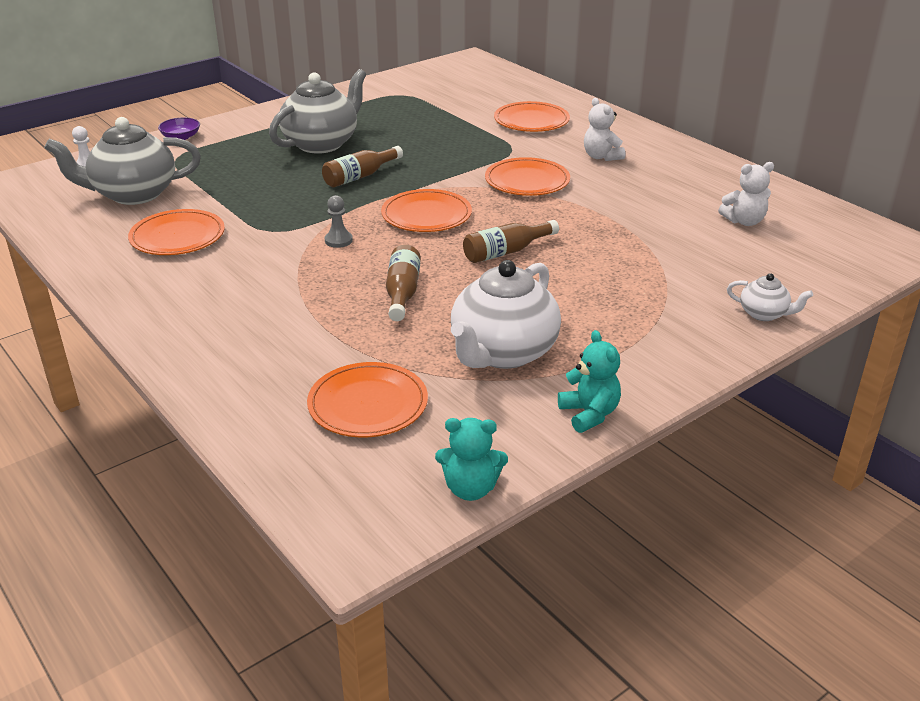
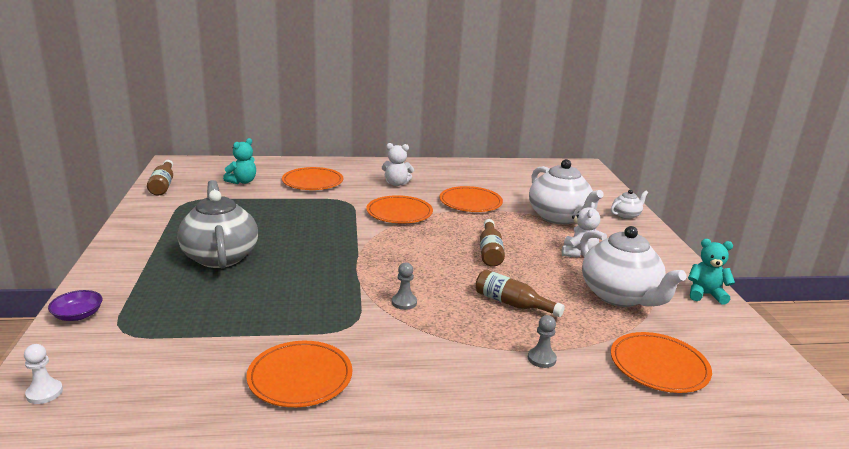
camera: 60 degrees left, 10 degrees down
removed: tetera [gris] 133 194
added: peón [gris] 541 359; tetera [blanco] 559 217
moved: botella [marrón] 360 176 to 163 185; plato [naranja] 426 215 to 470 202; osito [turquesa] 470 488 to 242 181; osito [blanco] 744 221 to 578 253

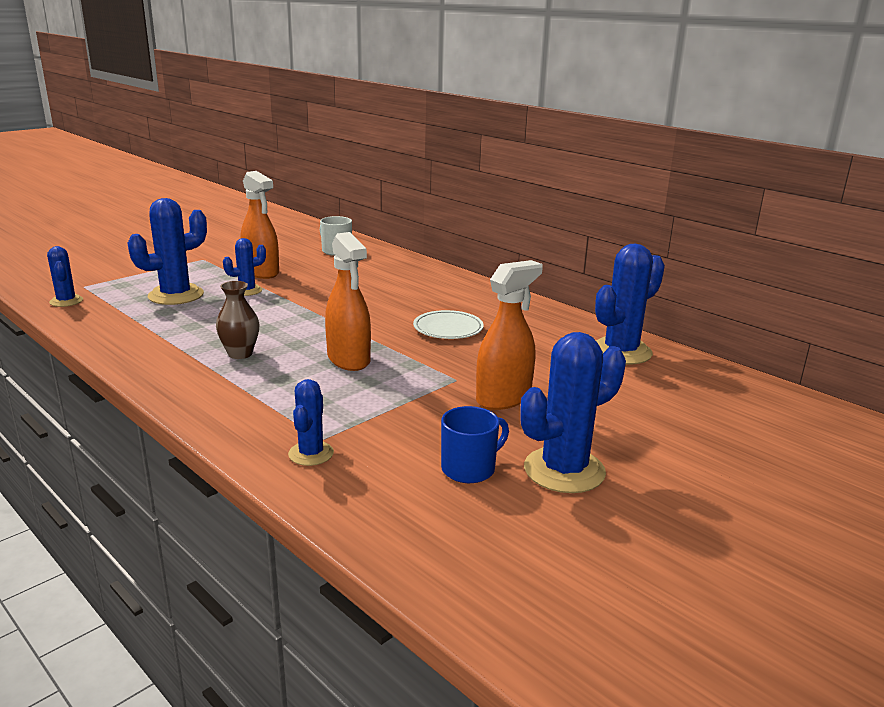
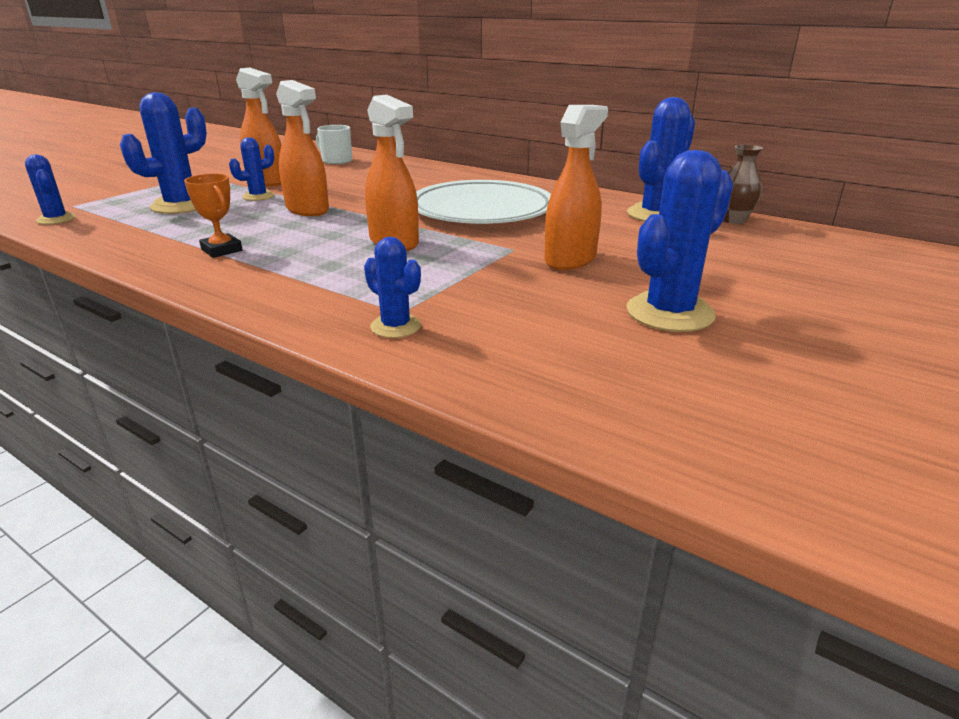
camera: 10 degrees left, 5 degrees up
removed: taza [azul] 469 469
added: trofeo [naranja] 222 250; pulverizador [naranja] 307 210
moved: florero [marrón] 240 354 to 733 220
turned: cactus [azul] 311 453 = 395 326 45 degrees counterclockwise
resized: plato [blanco] 448 329 = 481 210 x2.02

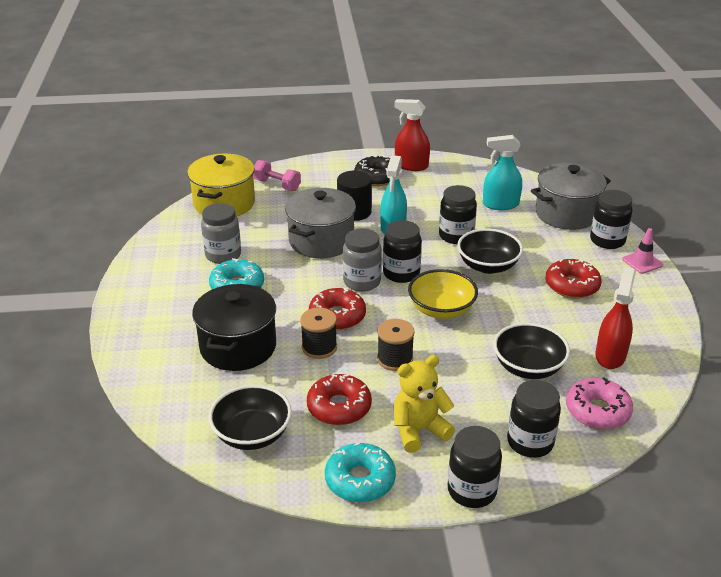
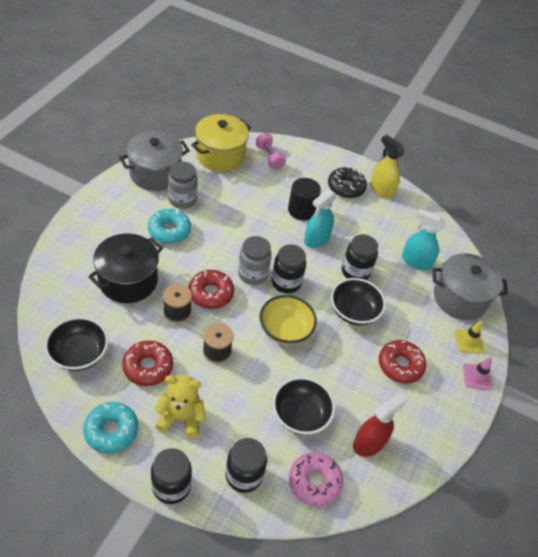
camera: 25 degrees right, 15 degrees up
moved: olla [gris] 321 241 to 155 174
replaced: tarro [negro] 607 240 to cono de tráfico [amarillo] 468 341
recoloured: pulverizador [rojo] 411 166 to pulverizador [amarillo] 381 189

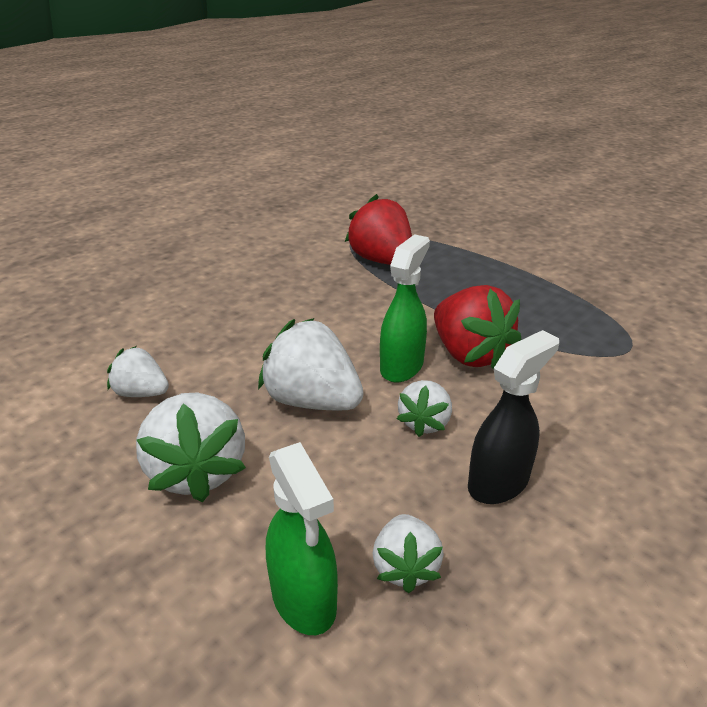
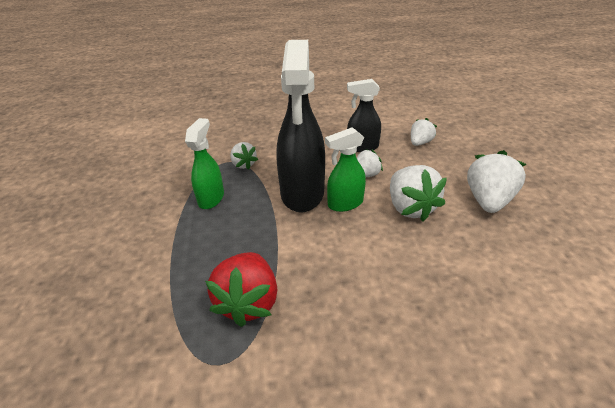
camera: 140 degrees left, 5 degrees up
moved: fresa [blanco] 141 393 to 243 164; pulverizador [verde] 304 599 to 211 198
replaced: fresa [rojo] 469 354 to pulverizador [negro] 302 193

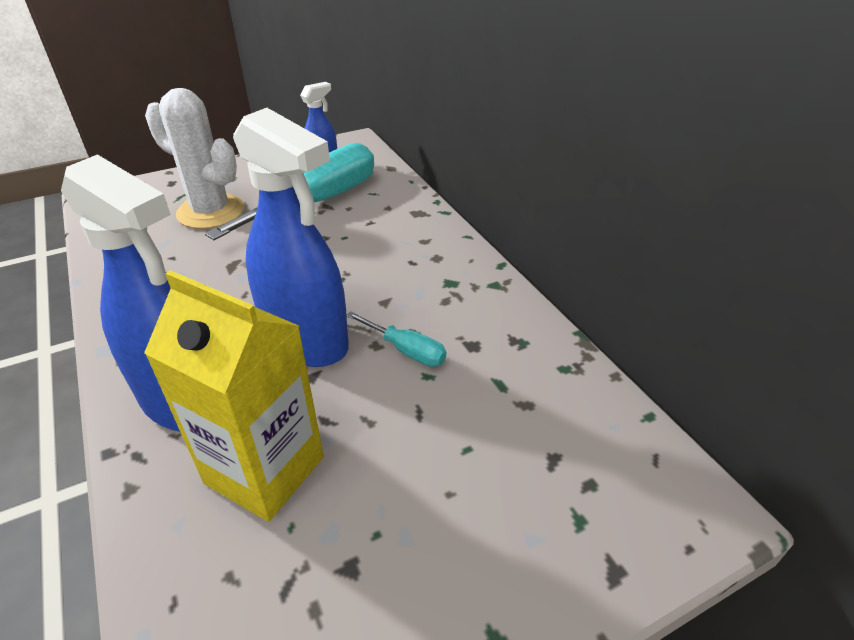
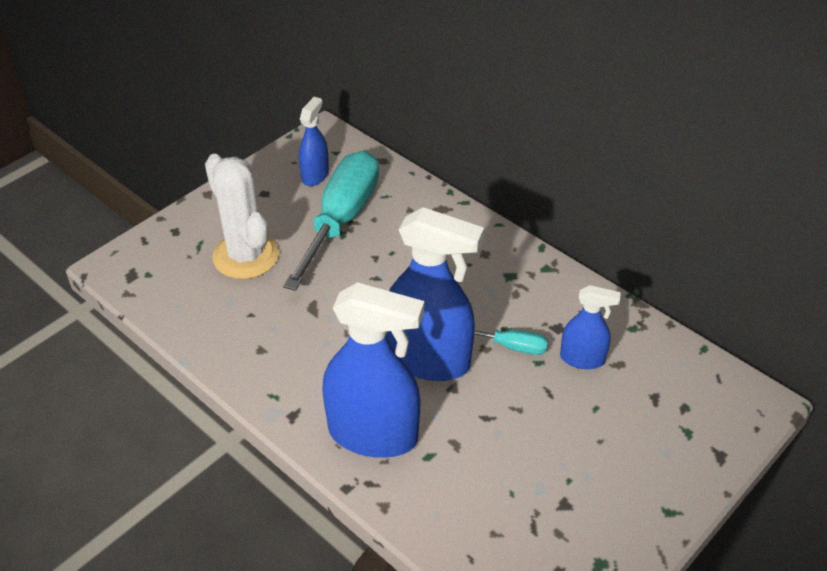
camera: 20 degrees left, 5 degrees up
removed: cartón de leche [amarillo] 264 470
added: pulverizador [azul] 582 359
turned: cactus [blanco] 211 212 = 246 256 45 degrees clockwise

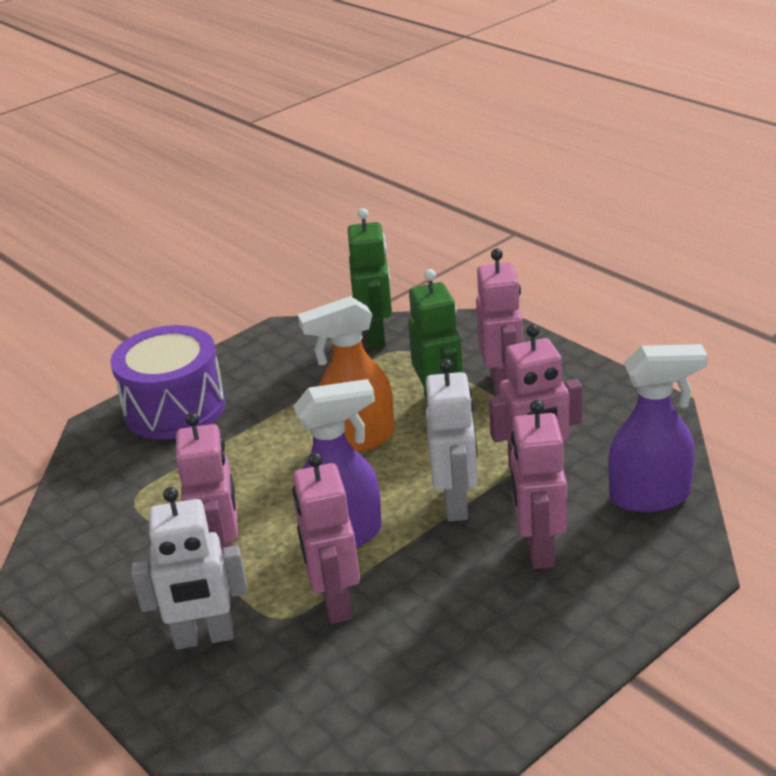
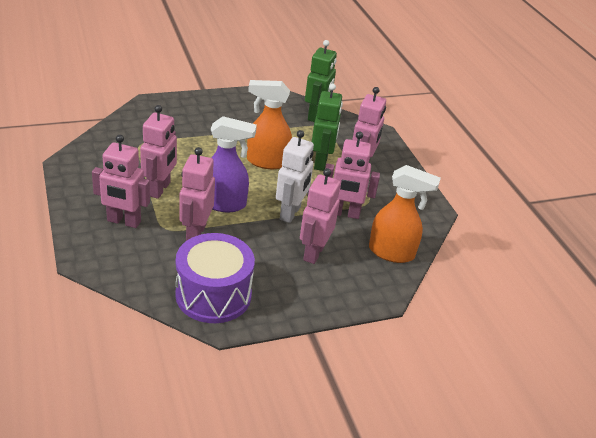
camera: 15 degrees right, 5 degrees up
moved: tambor [morado] 175 408 to 213 295
recoloured: robot [blanco] 204 638 to robot [rosa] 123 221; pulverizador [morado] 650 497 to pulverizador [naranja] 392 253

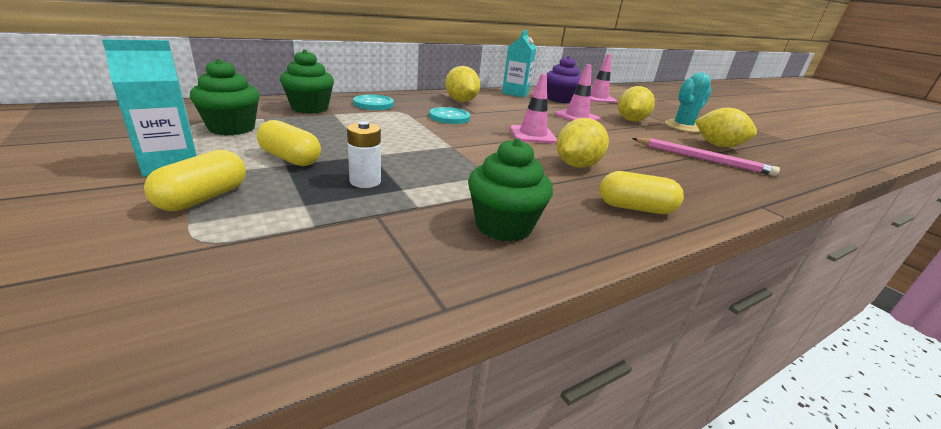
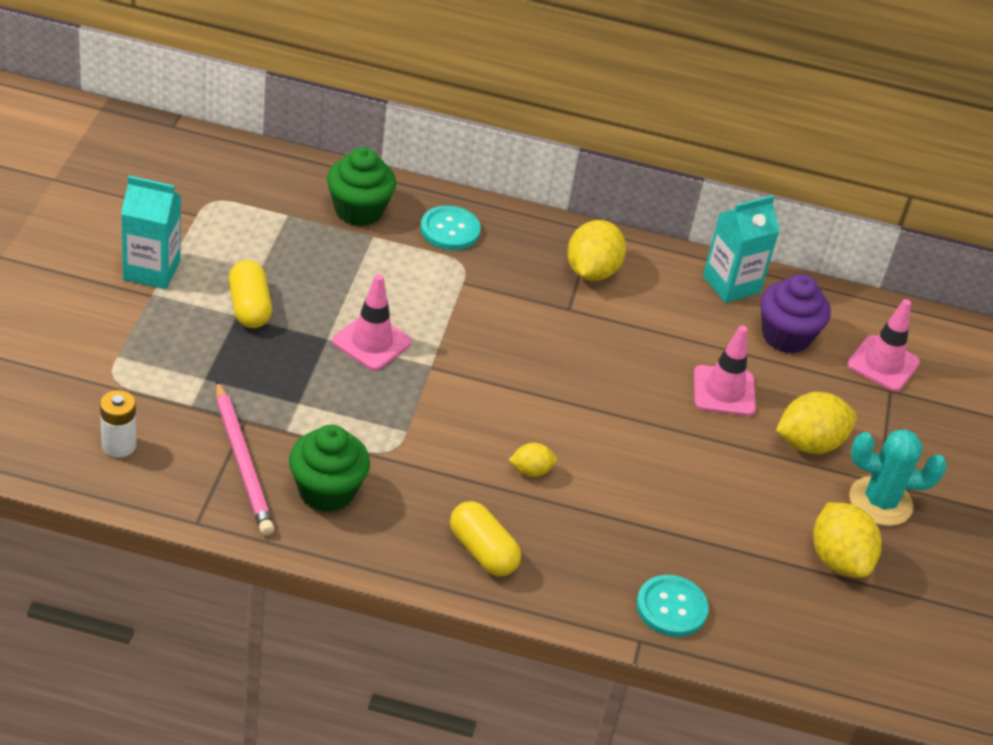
camera: 40 degrees right, 15 degrees up
removed: cápsula [amarillo] 204 198; magdalena [verde] 232 128
moved: pila [blanco] 365 181 to 119 445; botón [turquesa] 449 117 to 671 608; cono de tráfico [rosa] 532 135 to 372 342; lápiz [rosa] 702 159 to 243 462
resized: limón [amarillo] 576 165 = 531 471 x0.53

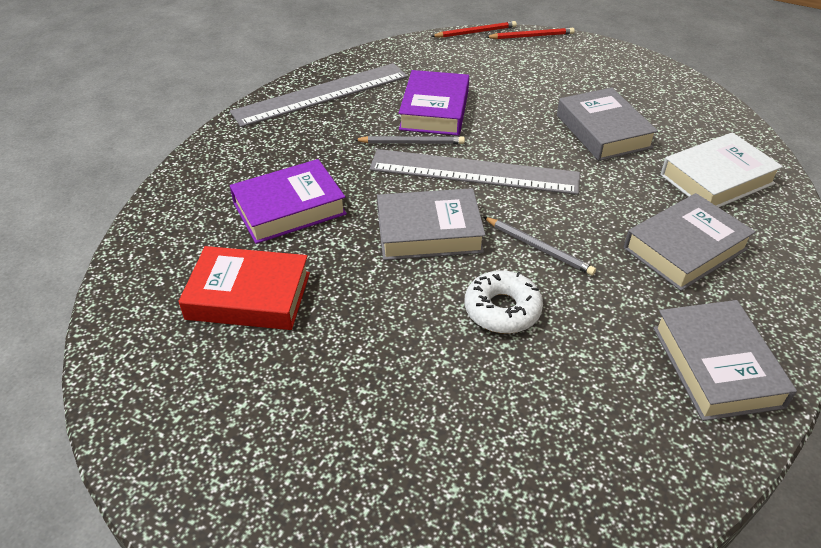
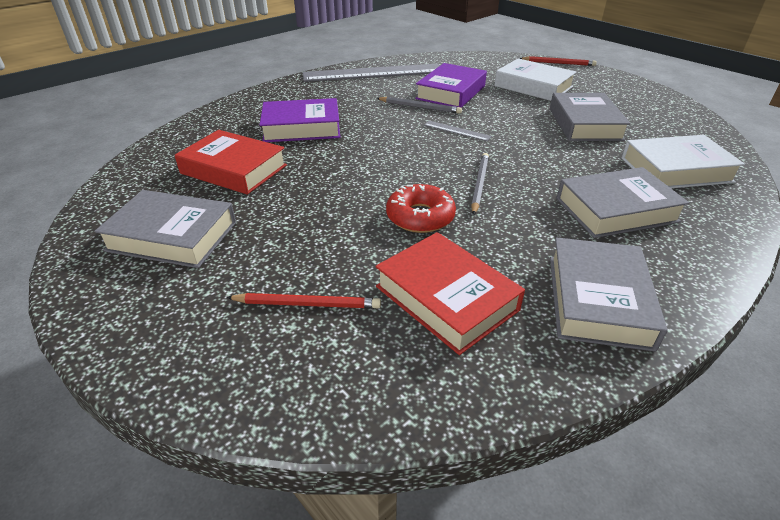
camera: 20 degrees right, 5 degrees down
added: libro [rojo] 446 298; libro [blanco] 533 86
moved: libro [gris] 429 232 to 172 236; lápiz [rojo] 475 32 to 307 304
recoloured: rosquilla [blanco] 502 309 to rosquilla [rojo] 420 217
turned: lápiz [gris] 539 248 = 479 184 135 degrees counterclockwise
resized: regla [gris] 474 172 = 457 131 x0.40

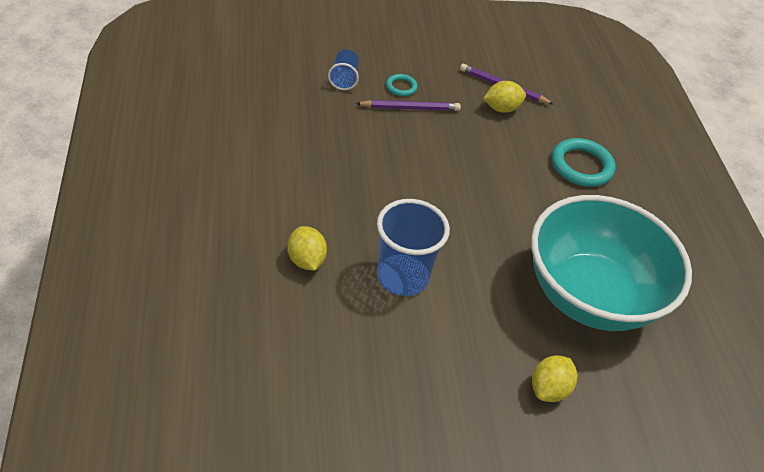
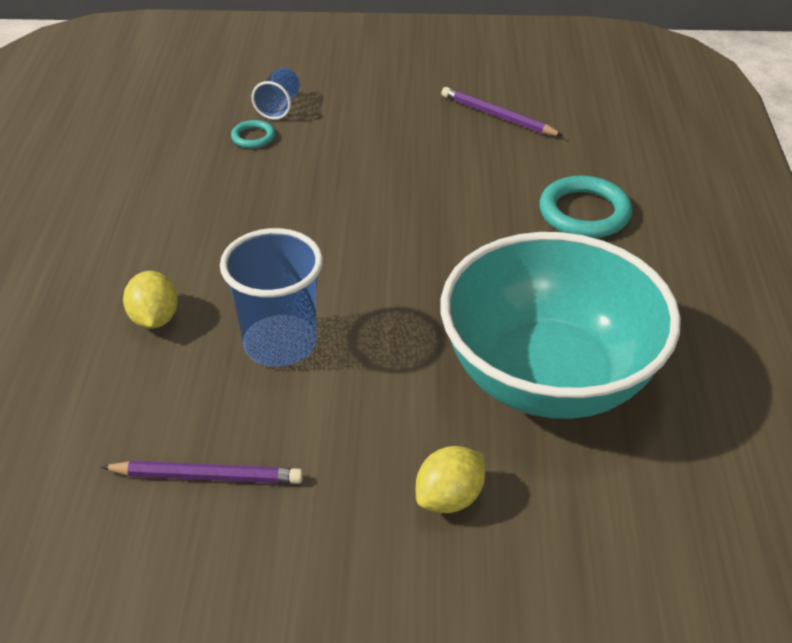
camera: 15 degrees right, 5 degrees down
removed: limón [amarillo] 501 108
moved: lápiz [morado] 410 108 to 207 476; anillo [turquesa] 401 87 to 253 137

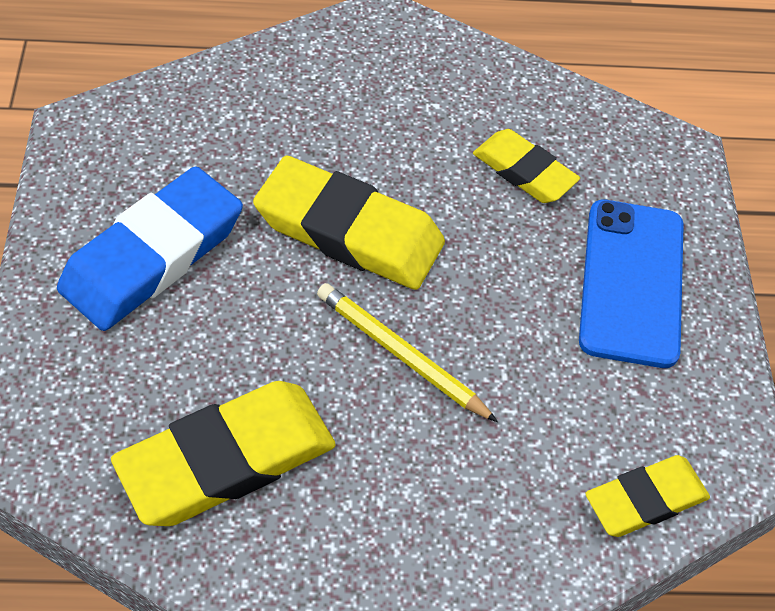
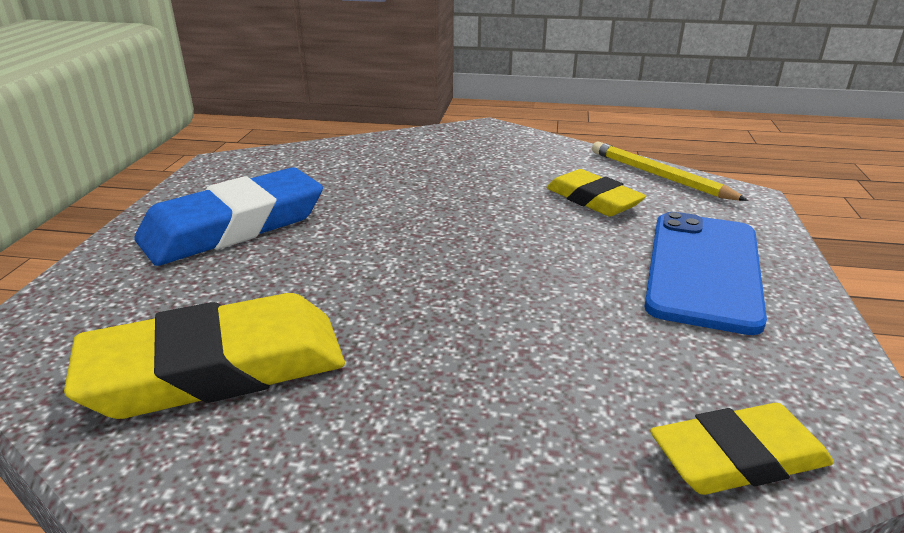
camera: 15 degrees right, 25 degrees down
removed: goma de borrar [amarillo] 349 231
moved: lápiz [amarillo] 400 354 to 659 176

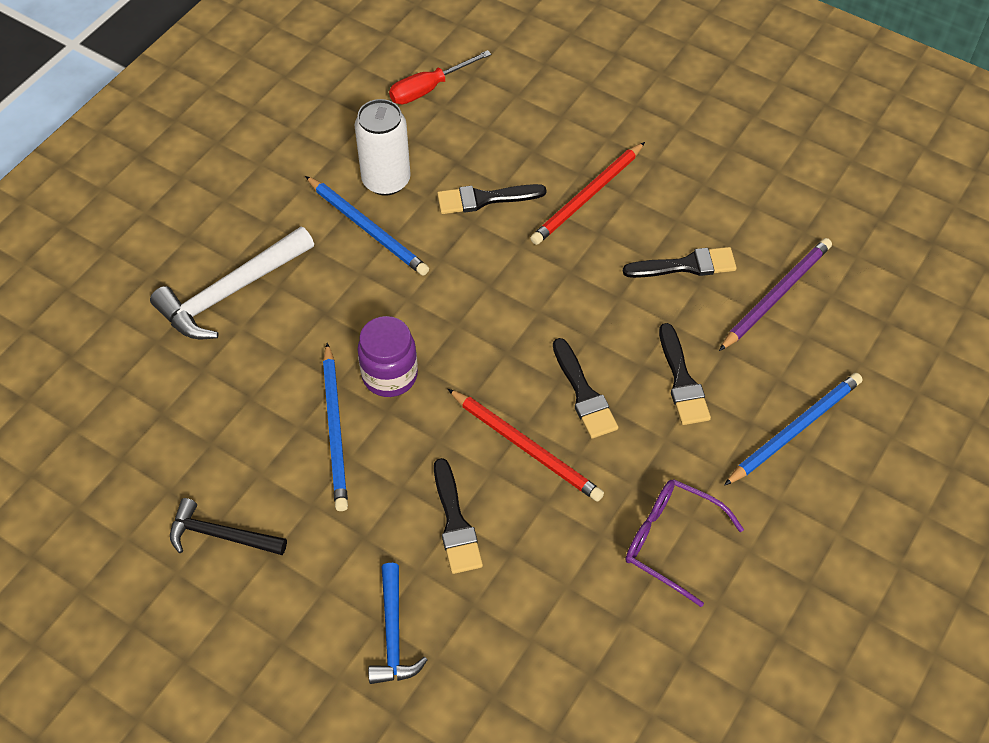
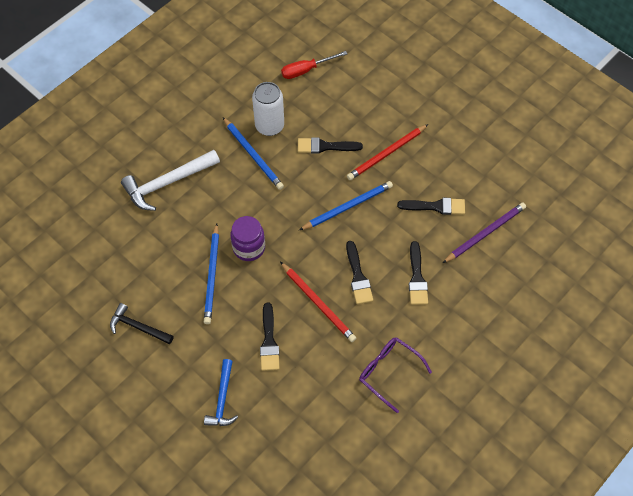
camera: 10 degrees right, 5 degrees up
moved: lápiz [azul] 794 430 to 347 207

